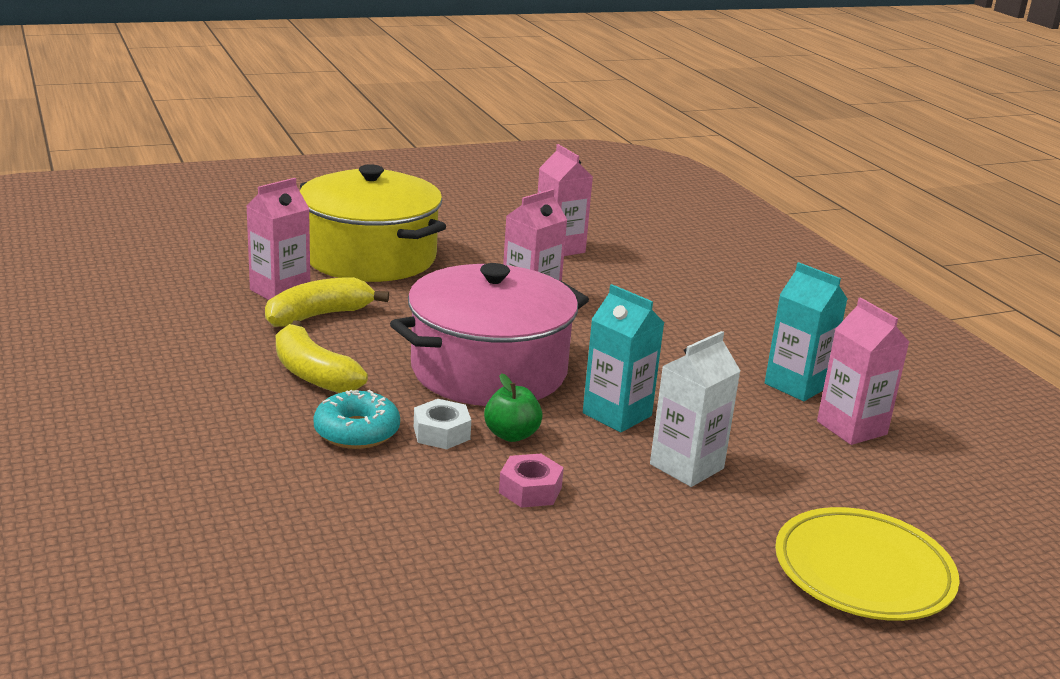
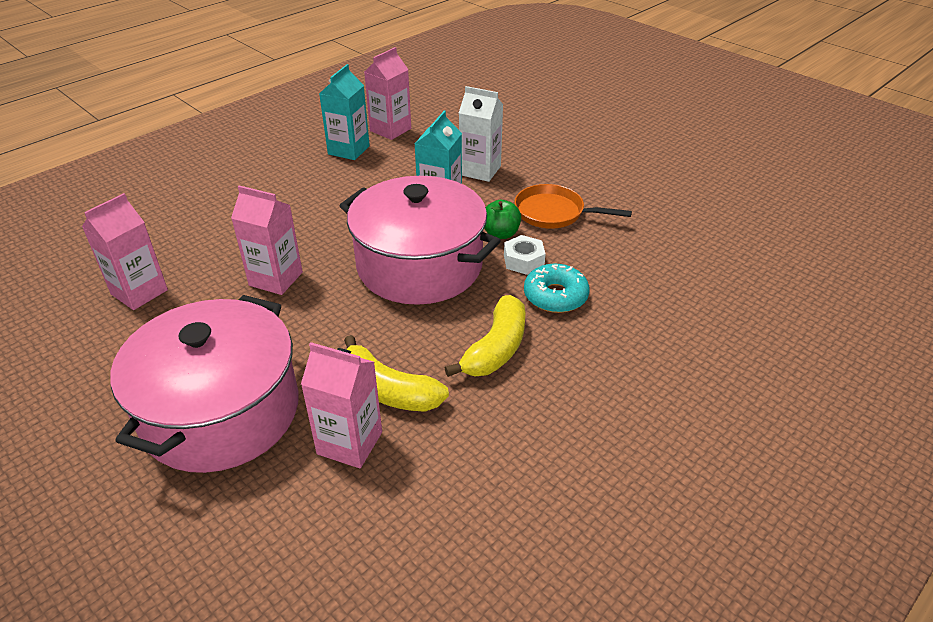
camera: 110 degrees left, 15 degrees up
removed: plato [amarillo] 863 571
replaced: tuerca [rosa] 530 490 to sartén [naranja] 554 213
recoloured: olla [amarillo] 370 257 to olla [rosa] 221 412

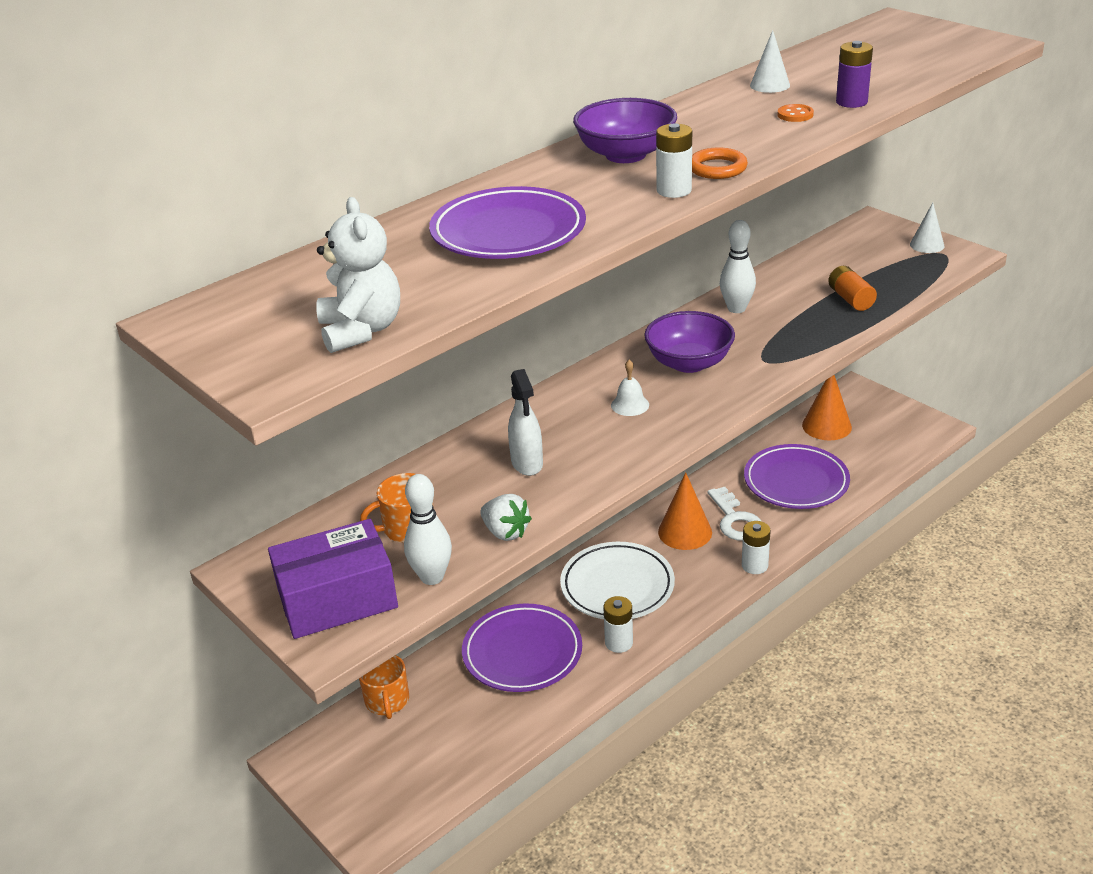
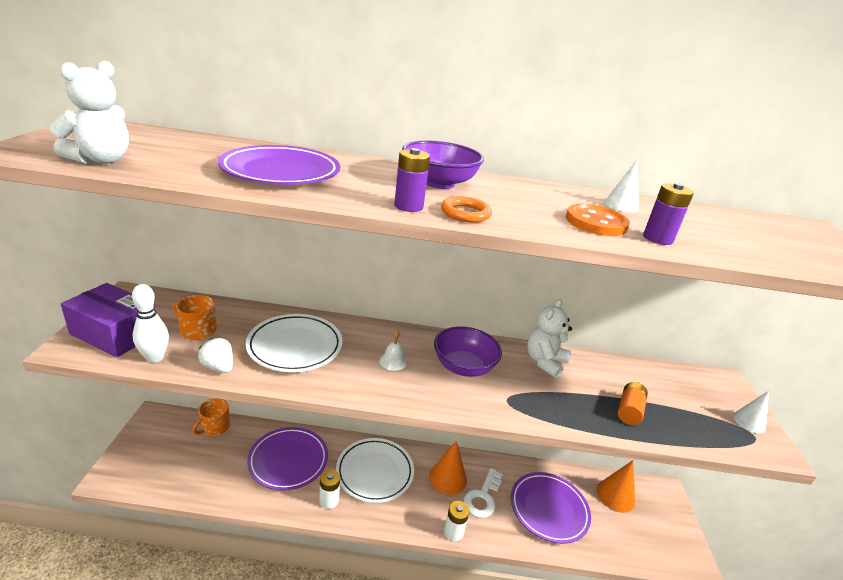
camera: 40 degrees right, 5 degrees down
replaced: pulverizador [blanco] 527 463 to plato [blanco] 295 346; bolo [blanco] 736 309 to osito [blanco] 545 362
recoloured: pila [blanco] 674 190 to pila [morado] 408 206
turned: fresa [blanco] 505 532 = 218 367 135 degrees clockwise
resized: botón [naranja] 795 115 = 596 222 x1.91

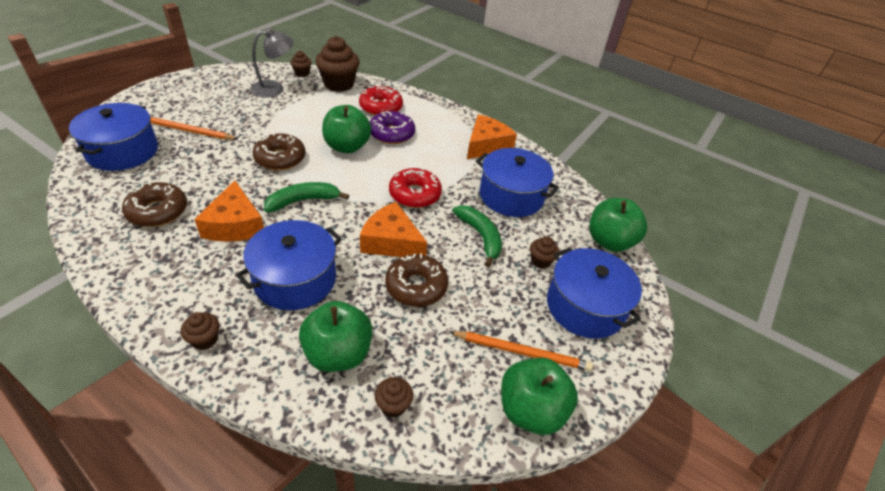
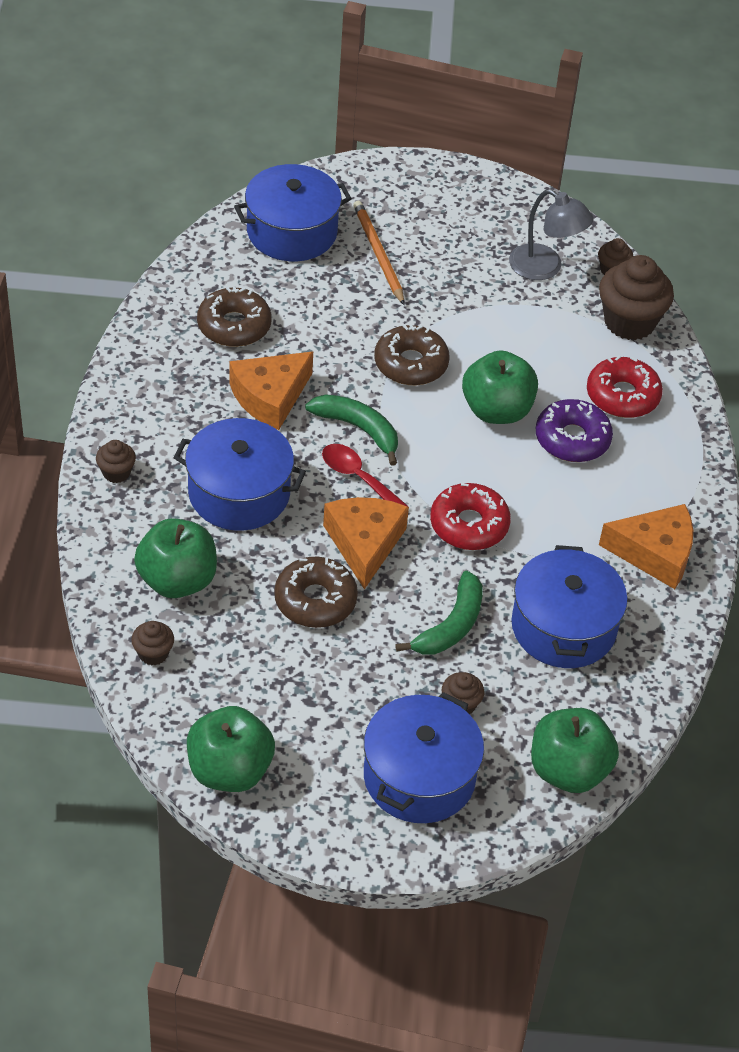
camera: 60 degrees right, 5 degrees up
removed: lápiz [naranja] 522 352
added: cuchara [rojo] 358 478

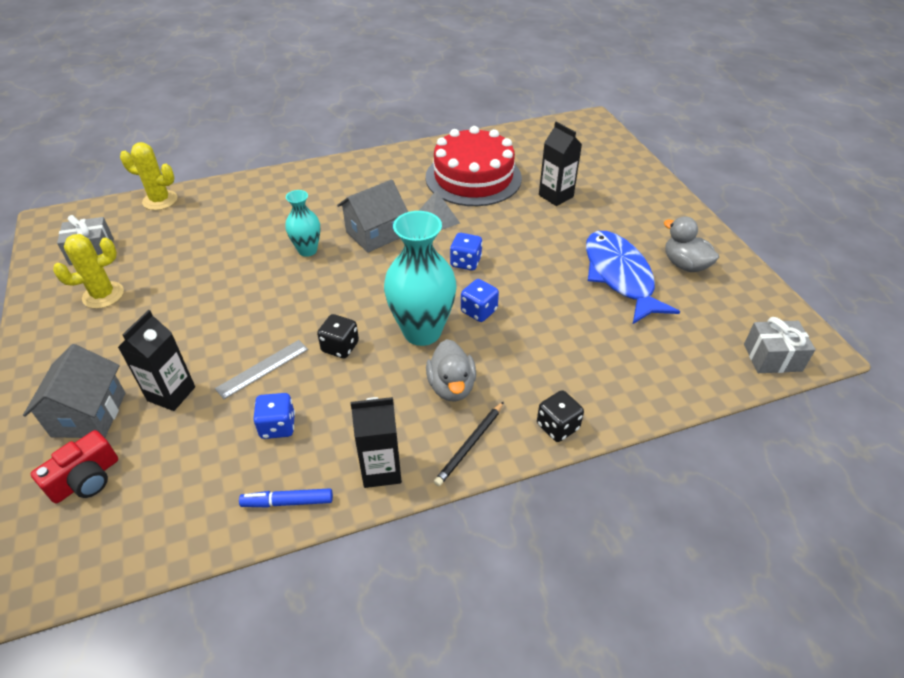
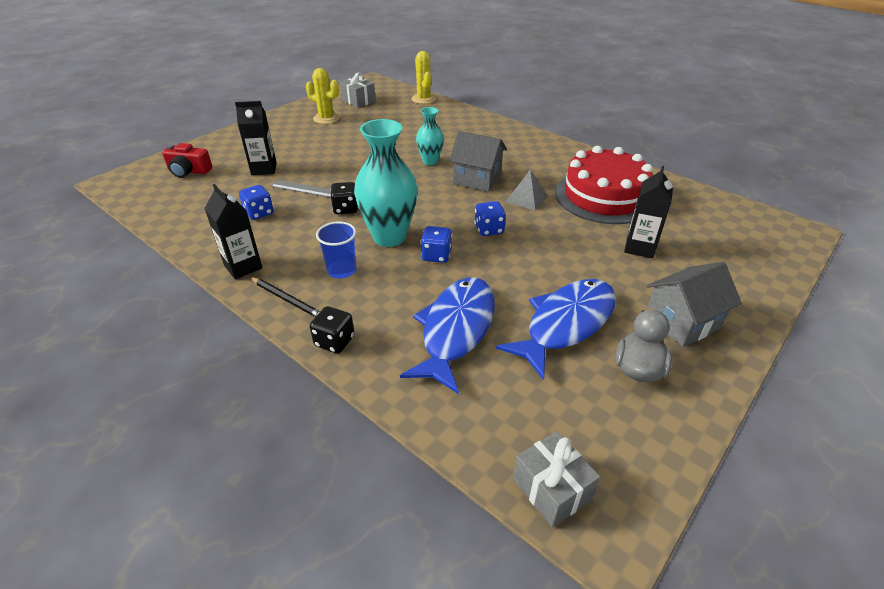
camera: 60 degrees right, 5 degrees down
removed: rotulador [azul] 288 502
added: pez [azul] 455 330
moved: casa [gris] 89 414 to 681 322
replaced: pato [gris] 451 386 to vaso [azul] 342 270
turned: lápiz [negro] 470 445 = 287 299 150 degrees counterclockwise

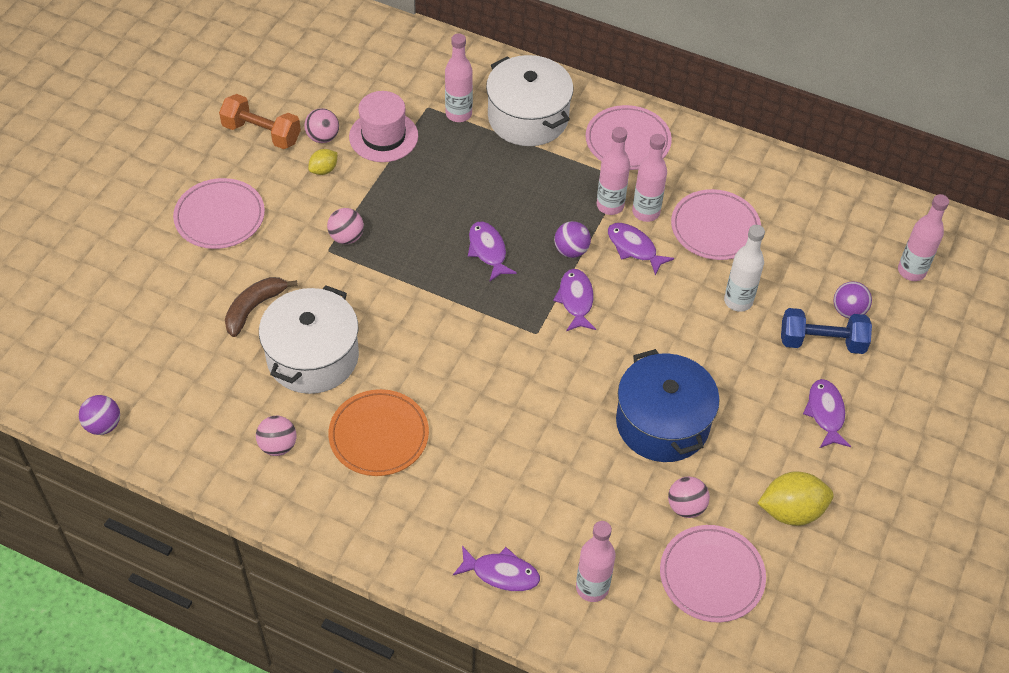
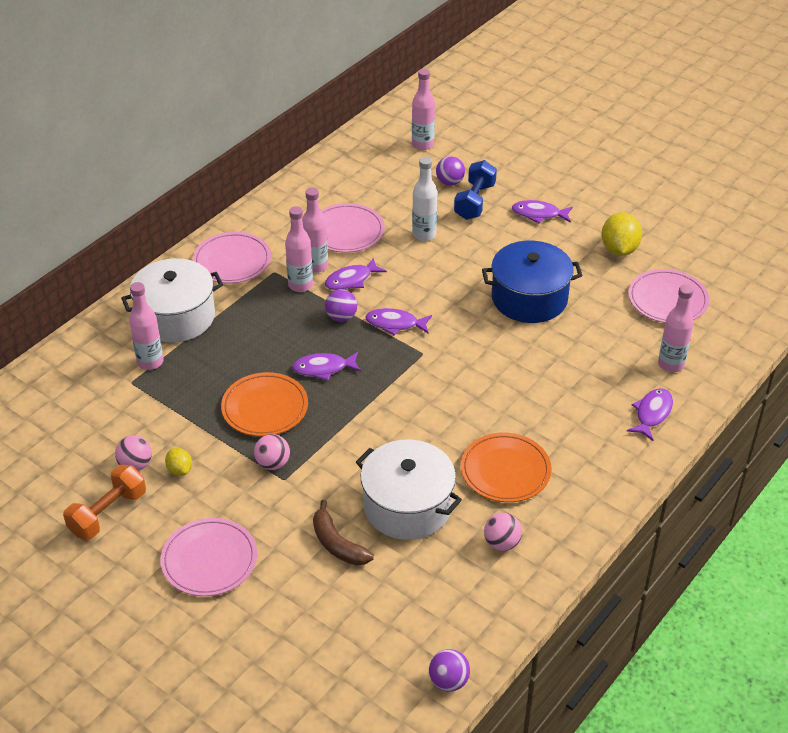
camera: 75 degrees left, 10 degrees down
removed: sombrero [rosa] 383 136; pelota [rosa] 686 506
added: plato [naranja] 265 408

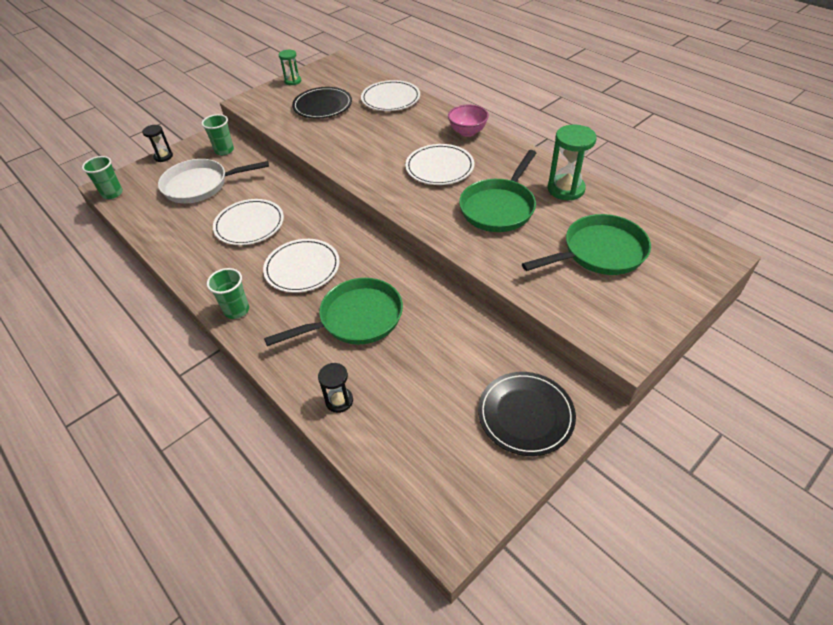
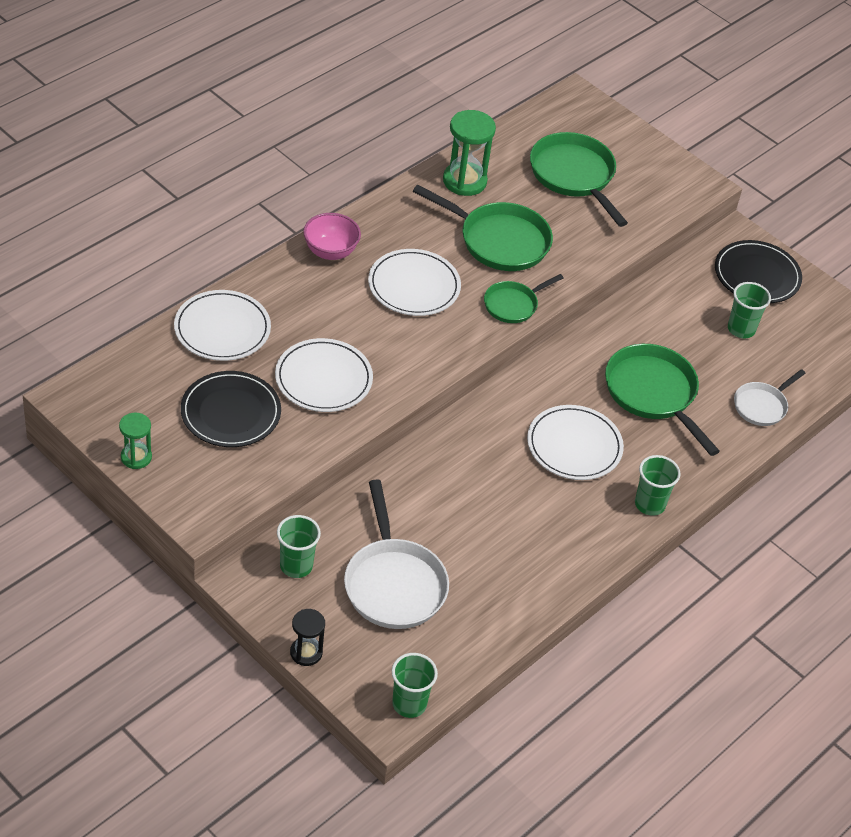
camera: 100 degrees left, 0 degrees up
added: sartén [verde] 513 305; vaso [verde] 741 329
moved: plato [blanco] 249 224 to 323 379
replaced: reloj de arena [negro] 339 401 to sartén [blanco] 762 406

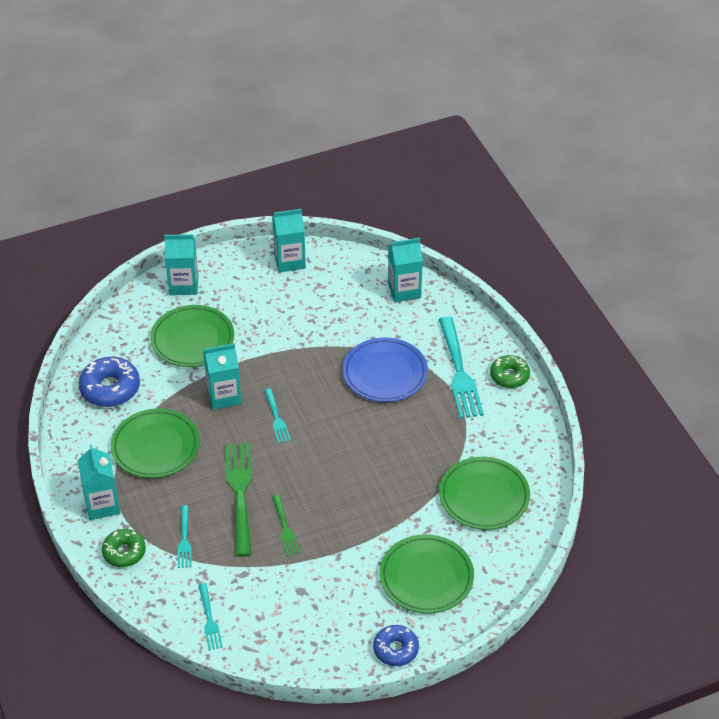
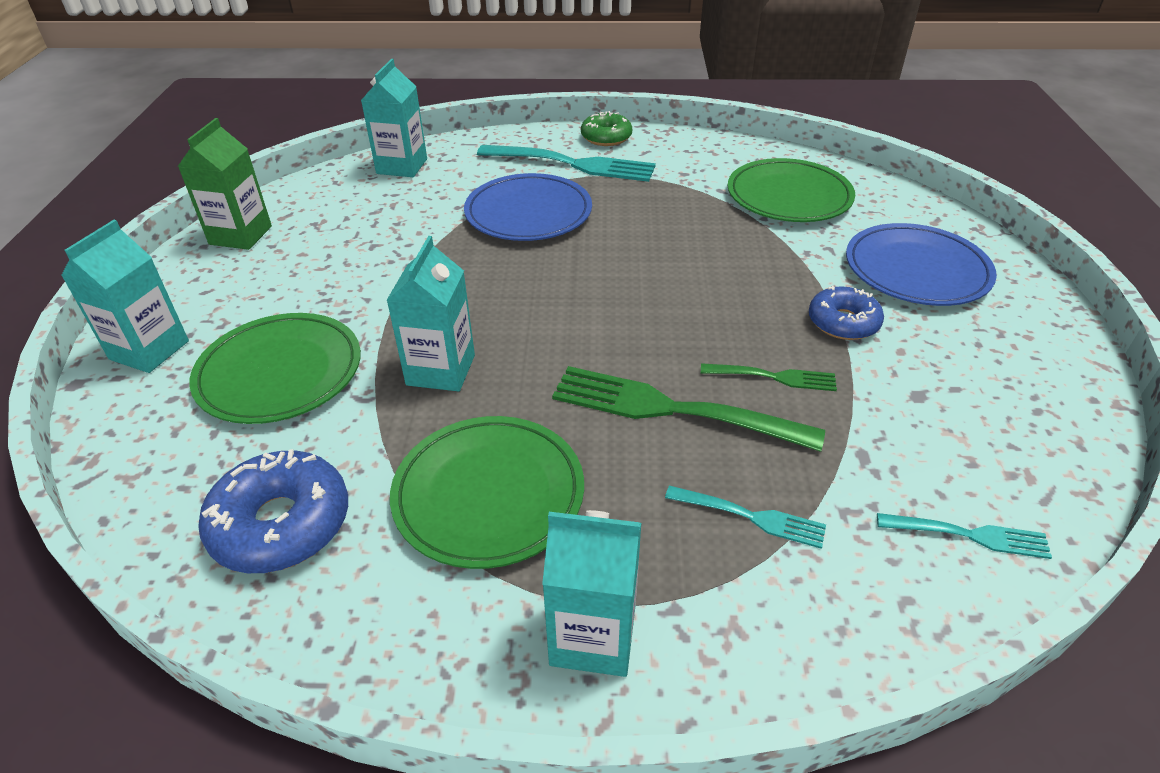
camera: 65 degrees left, 5 degrees down
removed: rosquilla [verde] 124 552; tenedor [turquesa] 276 418
moved: rosquilla [azul] 395 649 to 843 322
recoloured: cartón de leche [turquesa] 289 261 to cartón de leche [verde] 240 235; plato [verde] 426 577 to plato [azul] 916 270

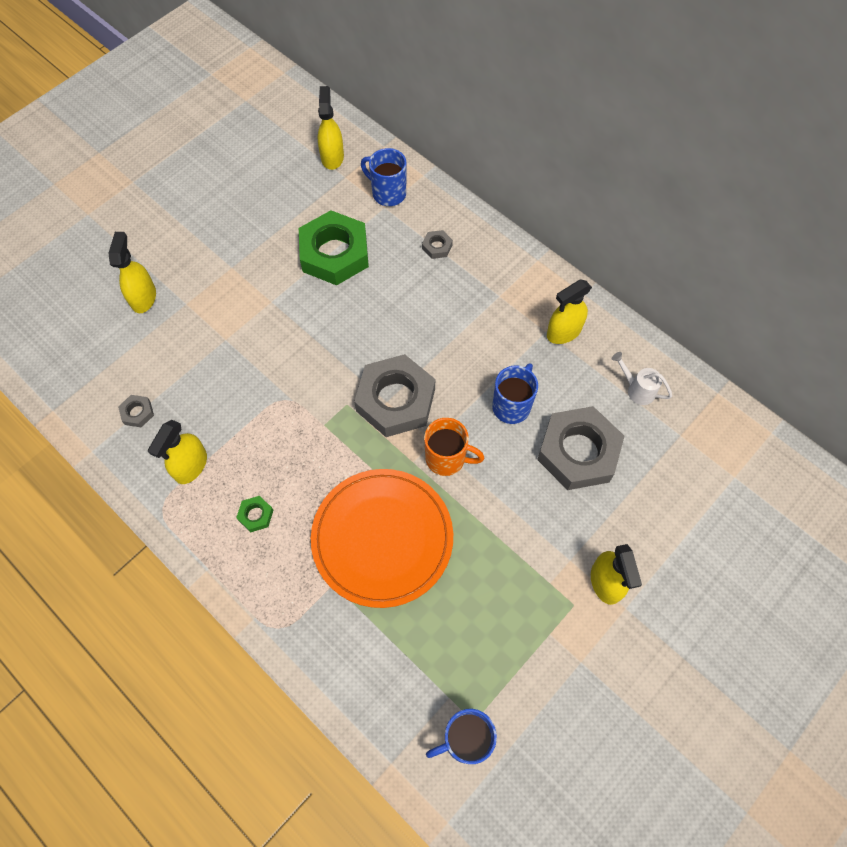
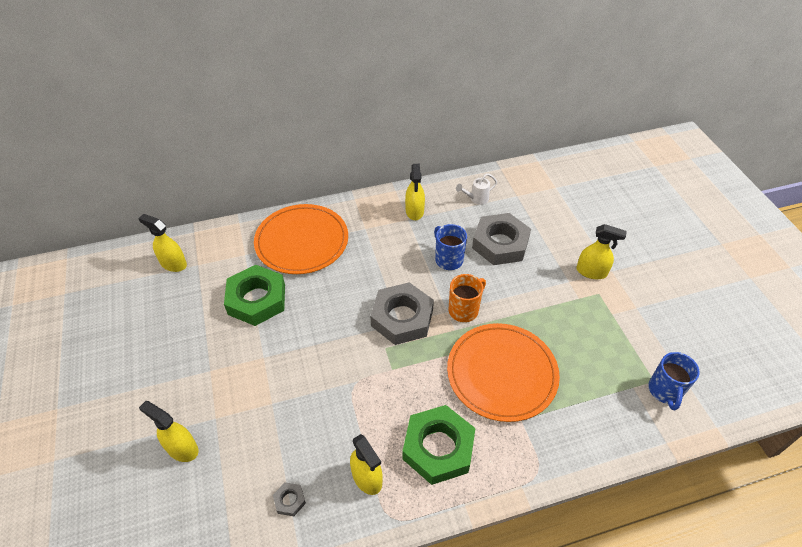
camera: 60 degrees left, 15 degrees down
removed: taza [azul] 388 193
replaced: tuerca [gris] 437 247 to plato [naranja] 302 241
resized: tuerca [verde] 255 515 = 438 448 x2.44

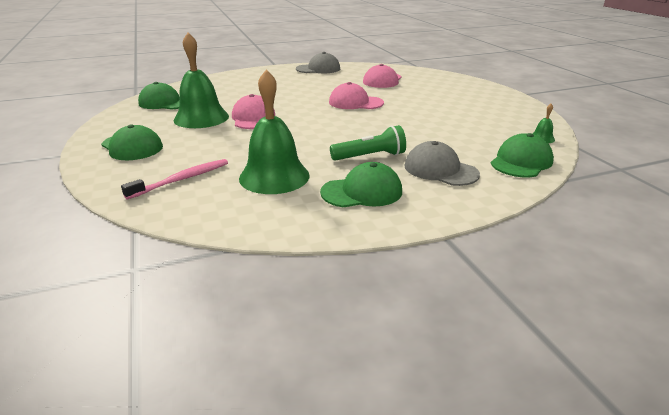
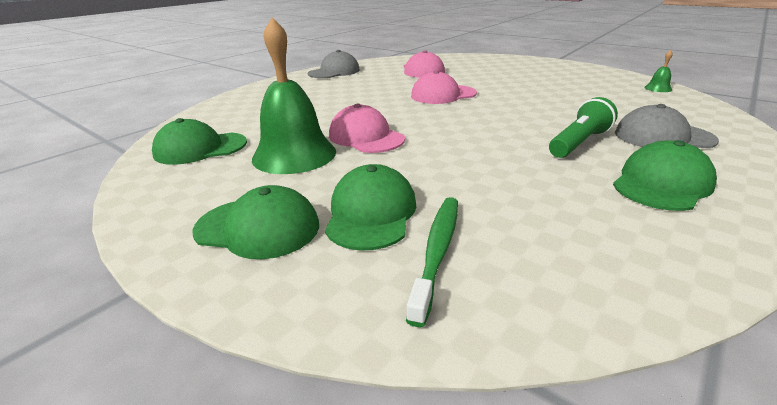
camera: 30 degrees left, 0 degrees up
removed: campana [verde] 274 176
moved: gorra [verde] 521 162 to 371 213
recoloured: cepillo de dientes [rosa] 182 179 to cepillo de dientes [verde] 437 251

